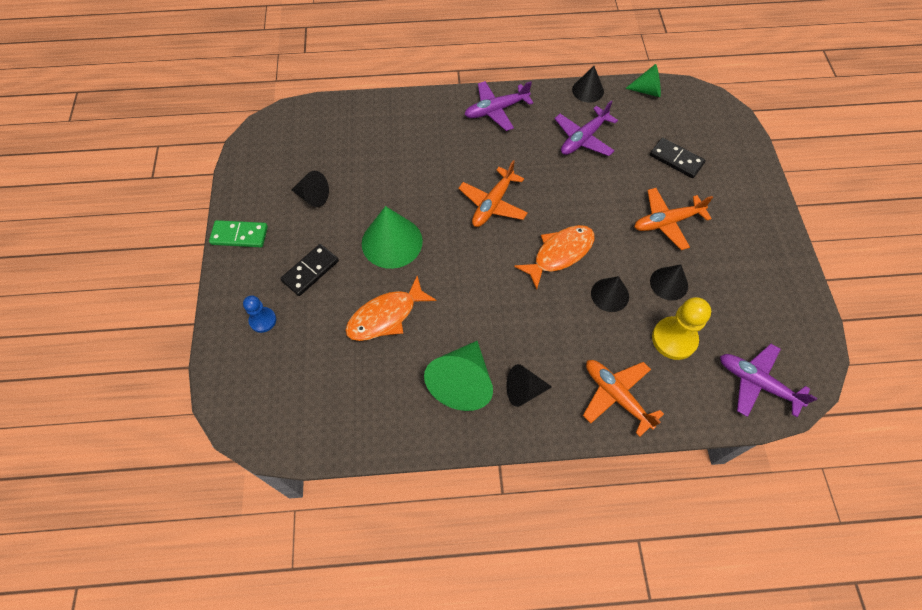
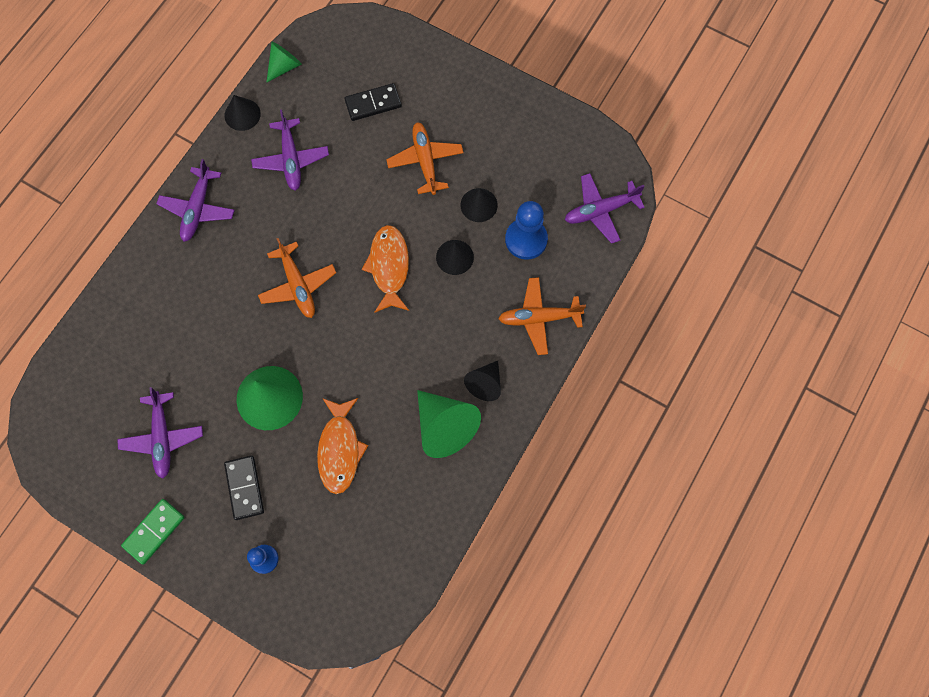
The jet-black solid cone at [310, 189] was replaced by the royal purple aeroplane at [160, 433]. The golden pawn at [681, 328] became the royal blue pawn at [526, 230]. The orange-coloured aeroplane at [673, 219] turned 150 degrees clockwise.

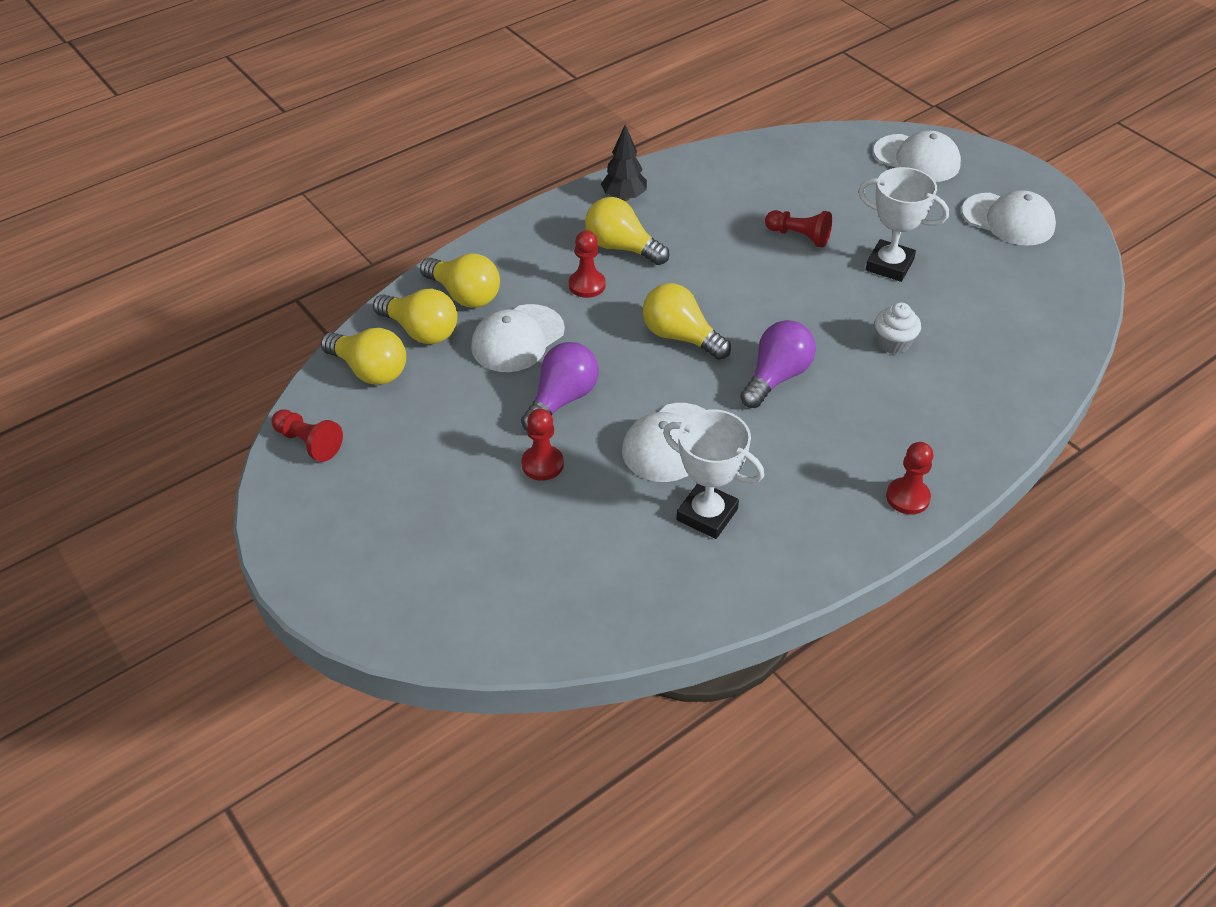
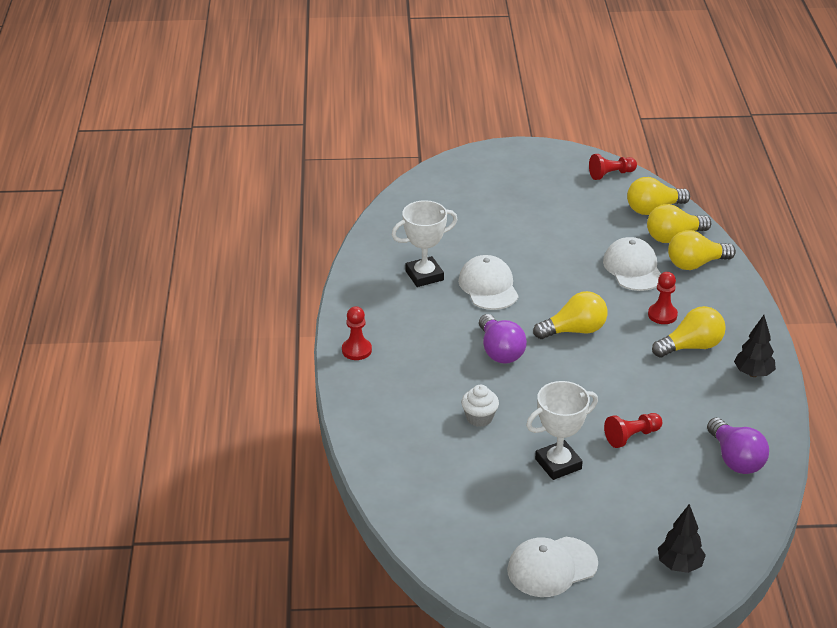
The scarlet pawn at [542, 445] disappeared. The royal purple bulb moved from [560, 386] to [738, 446]. The white cap at [917, 156] was replaced by the jet-black fir tree at [682, 538].

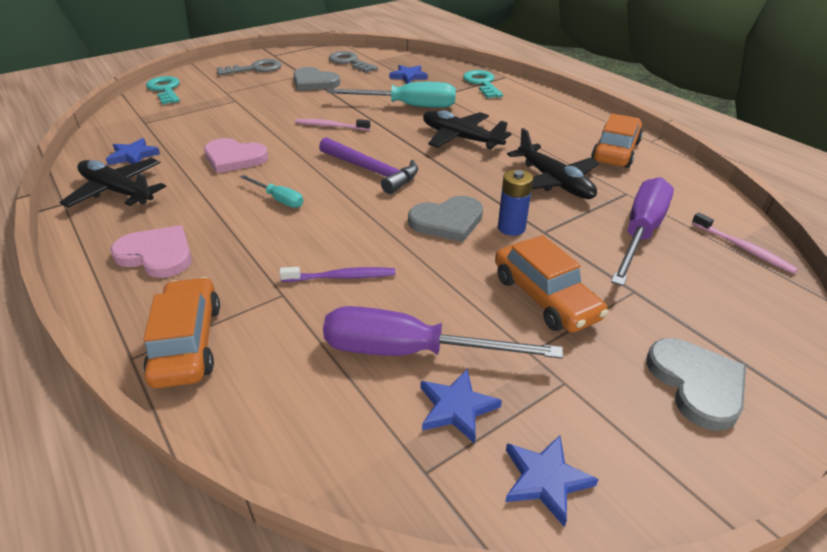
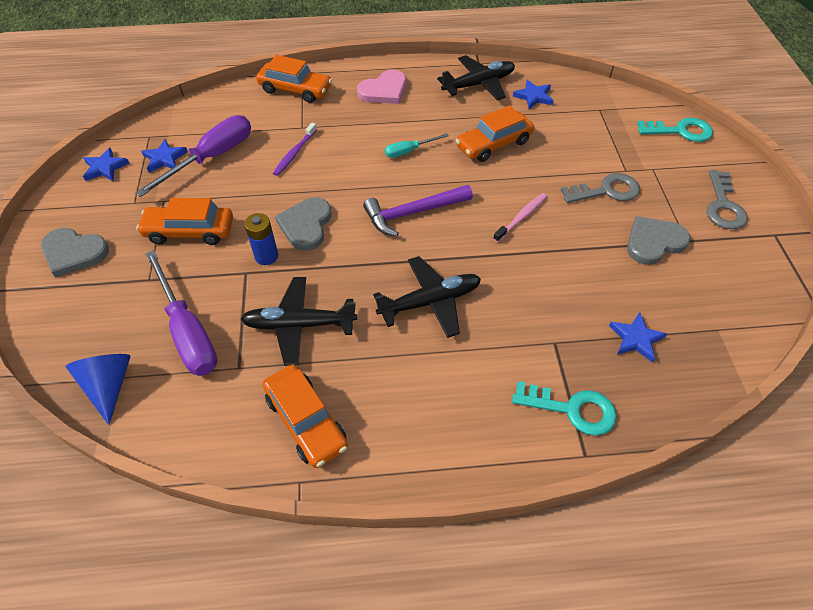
The teal hand screwdriver at [391, 95] disappeared. The ash-grey latchkey moved from [353, 62] to [600, 188]. The rosy love heart at [236, 155] was replaced by the orange-coloured toy car at [495, 133]. The rosy toothbrush at [745, 243] was replaced by the royal blue solid cone at [98, 389].

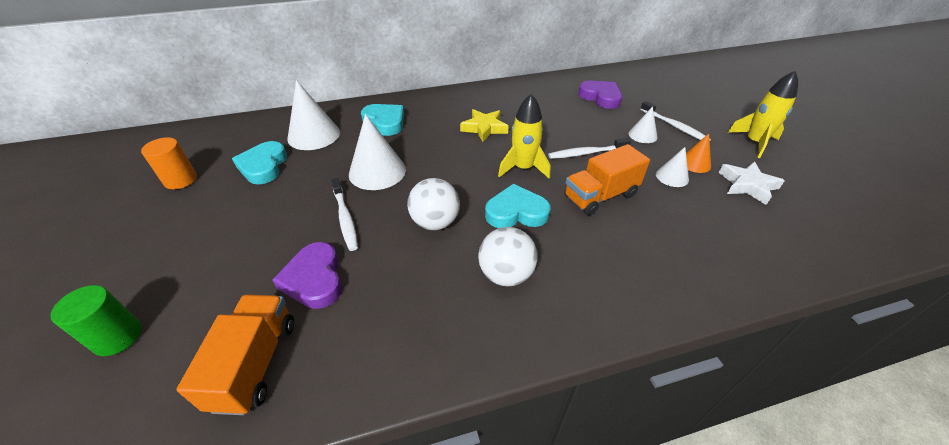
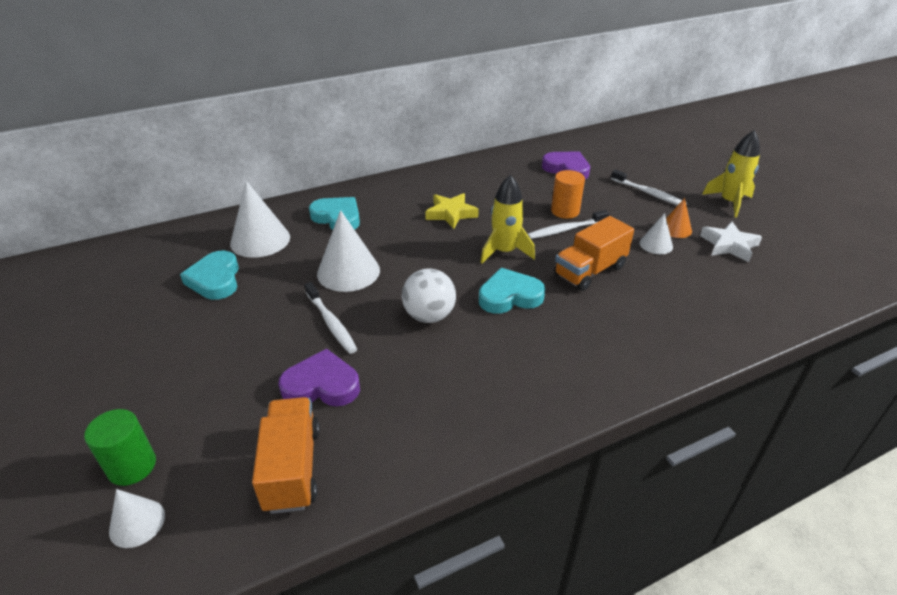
The white sphere at [507, 256] disappeared. The orange-coloured solid cylinder moved from [169, 163] to [568, 194]. The white solid cone moved from [643, 124] to [137, 518]. The royal purple love heart at [307, 275] turned 120 degrees clockwise.

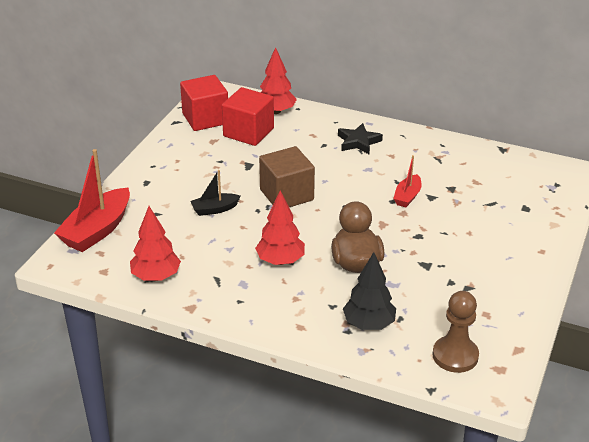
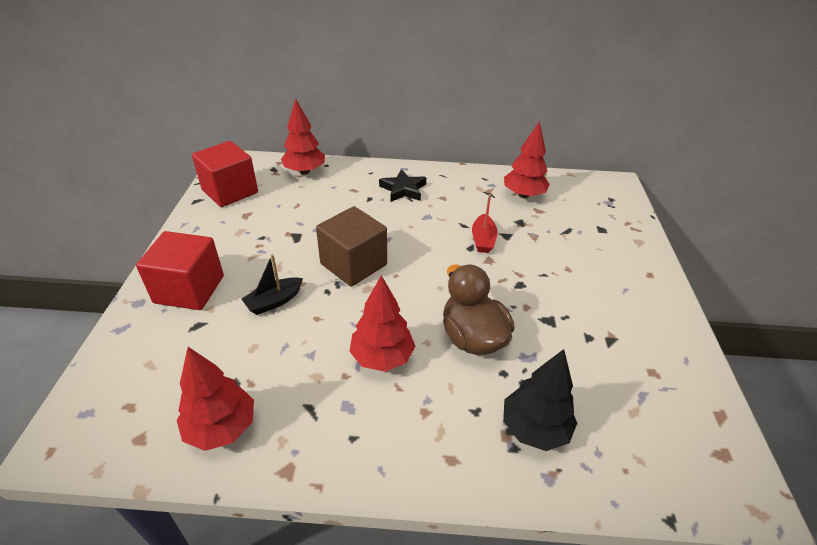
The scarlet sailboat at [92, 200] disappeared. The dark brown pawn at [456, 332] disappeared. The scarlet fir tree at [527, 159] appeared. The scarlet block moved from [248, 116] to [180, 270].

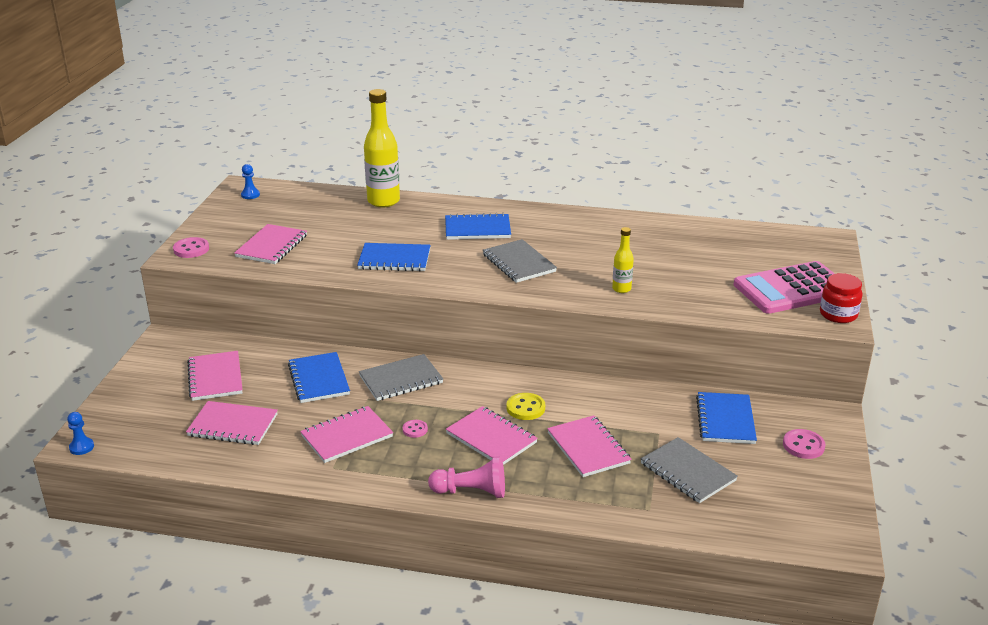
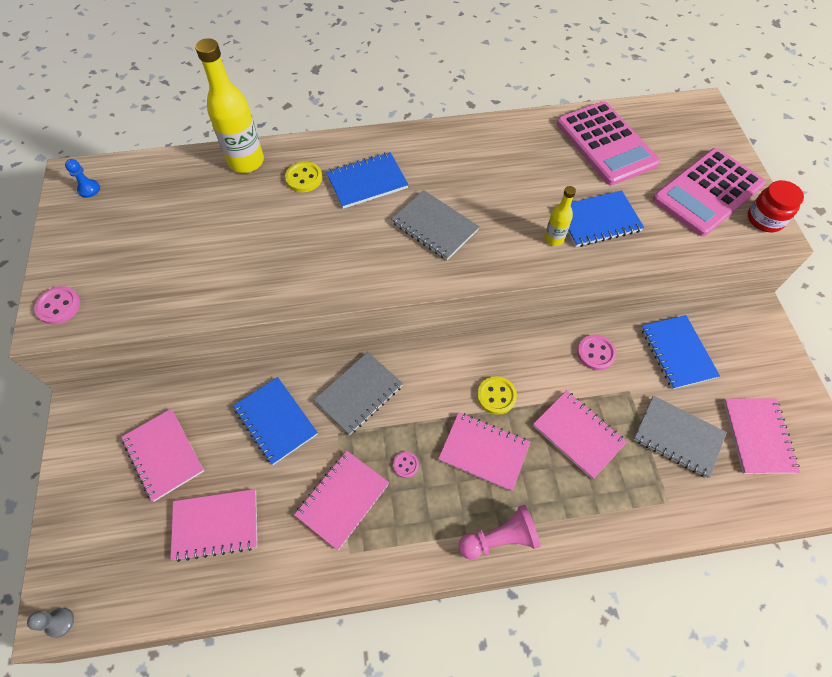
The golden shirt button at [303, 176] appeared. The rosy calculator at [608, 143] appeared. The rosy exercise book moved from [270, 244] to [761, 436]. The royal blue exercise book moved from [394, 257] to [606, 218]. The rosy shirt button moved from [804, 444] to [597, 352]. The royal blue pawn at [80, 433] became the ash-grey pawn at [50, 623].

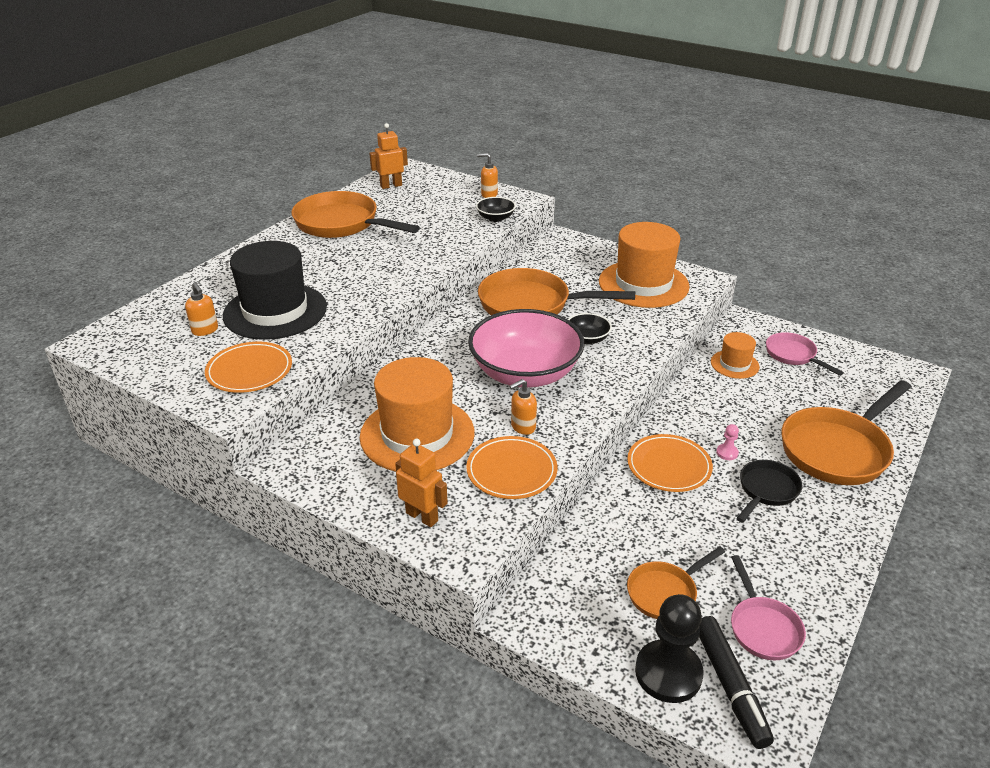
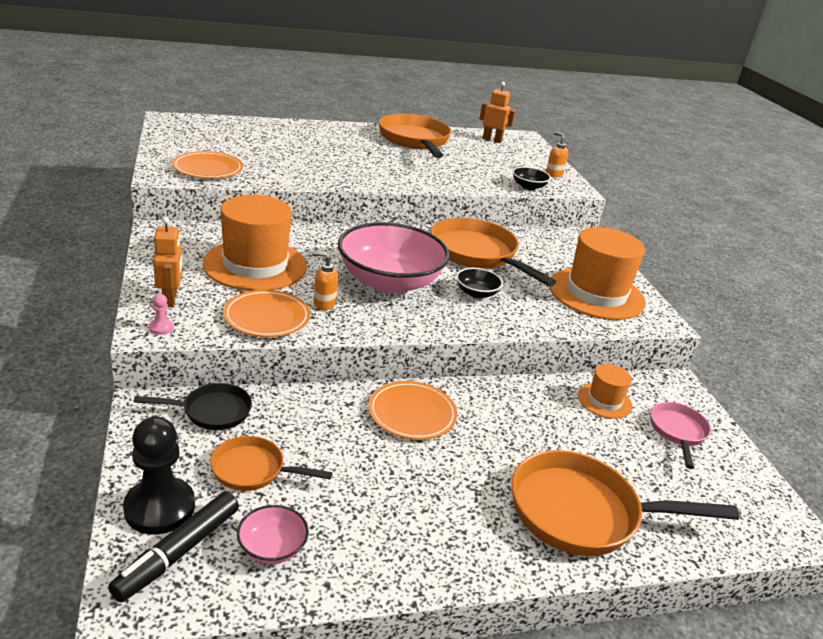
The orange-coloured soap pump at [201, 309] disappeared. The jet-black hat at [275, 290] disappeared. The rosy pawn moved from [727, 442] to [161, 314]. The jet-black skillet moved from [769, 491] to [193, 406]. The rosy skillet at [768, 607] was replaced by the rosy deep dish at [273, 534].

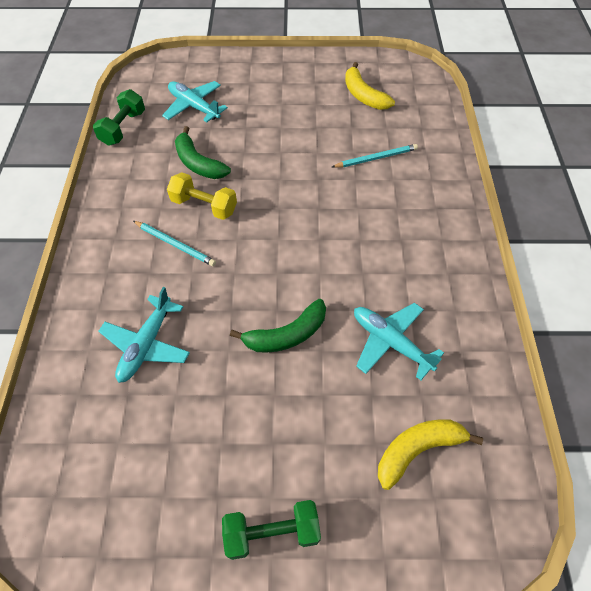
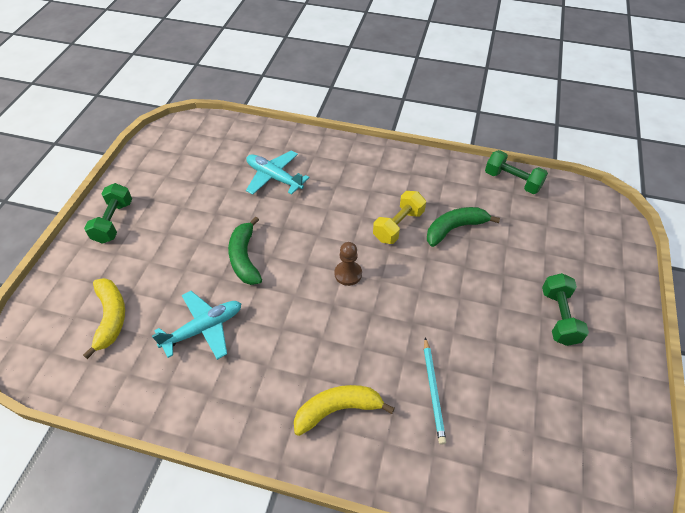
The teal lead pencil at [174, 243] disappeared. The teal aeroplane at [195, 101] disappeared. The dark brown pawn at [348, 264] appeared. The emerald hand weight at [565, 309] appeared. The golden toy banana moved from [370, 86] to [344, 410].

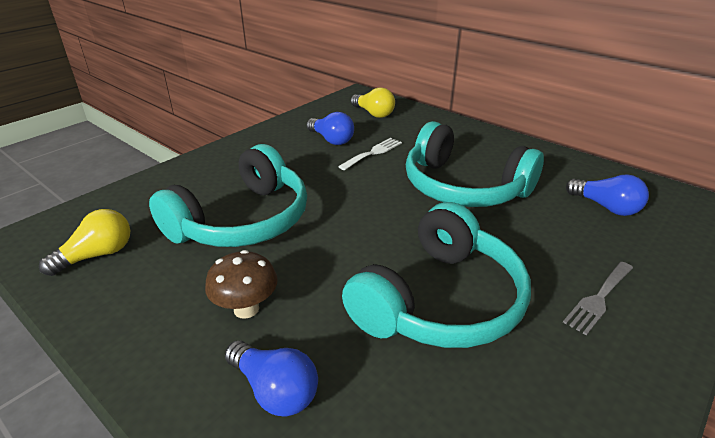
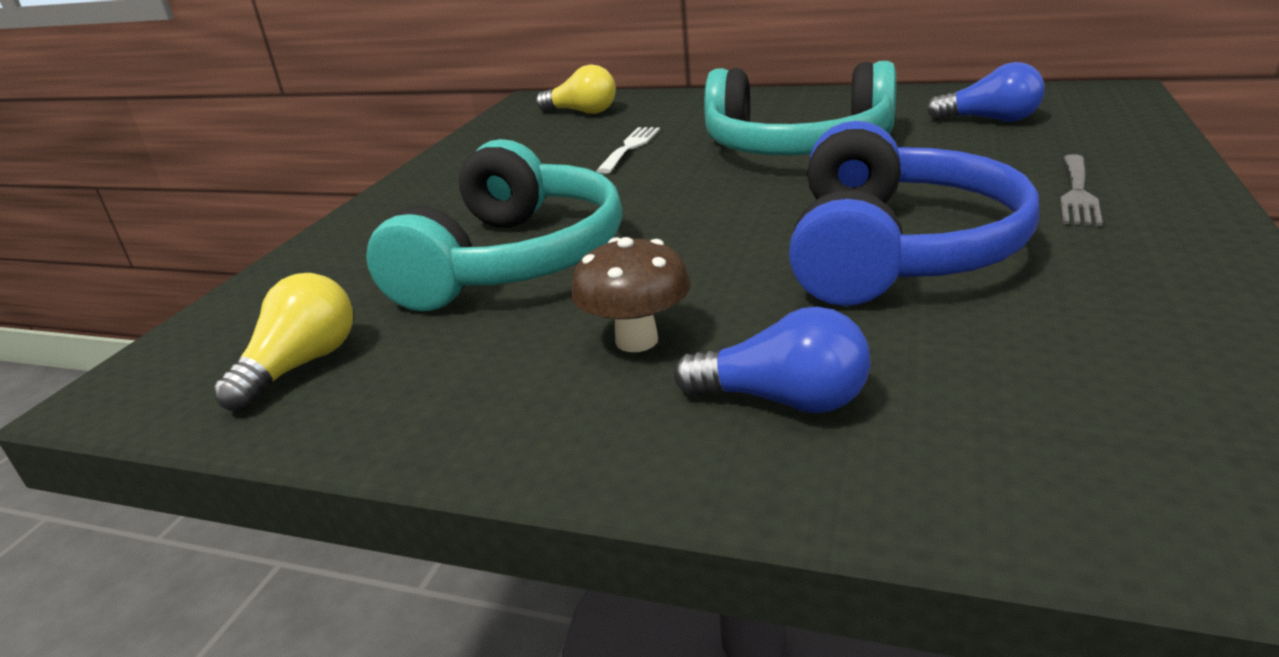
The royal blue bulb at [330, 128] disappeared. The teal headphones at [436, 275] became the royal blue headphones at [914, 213].

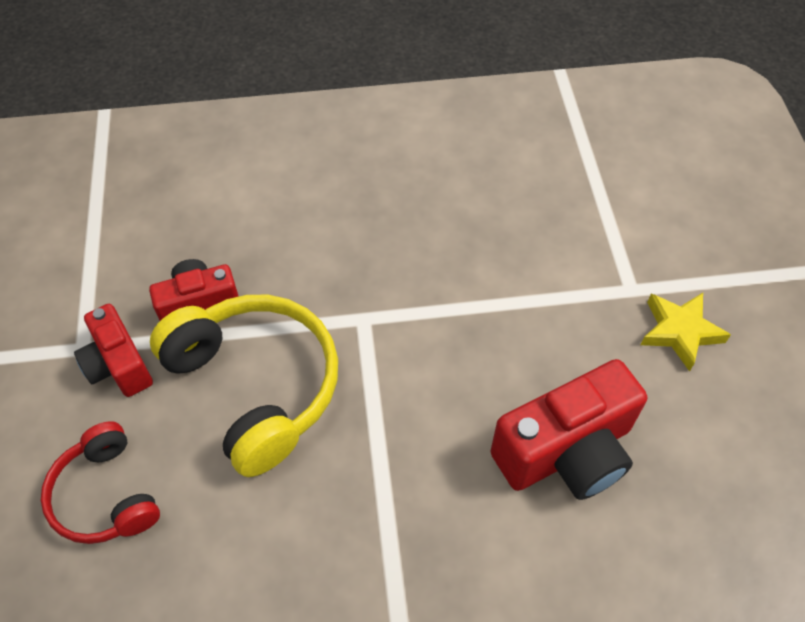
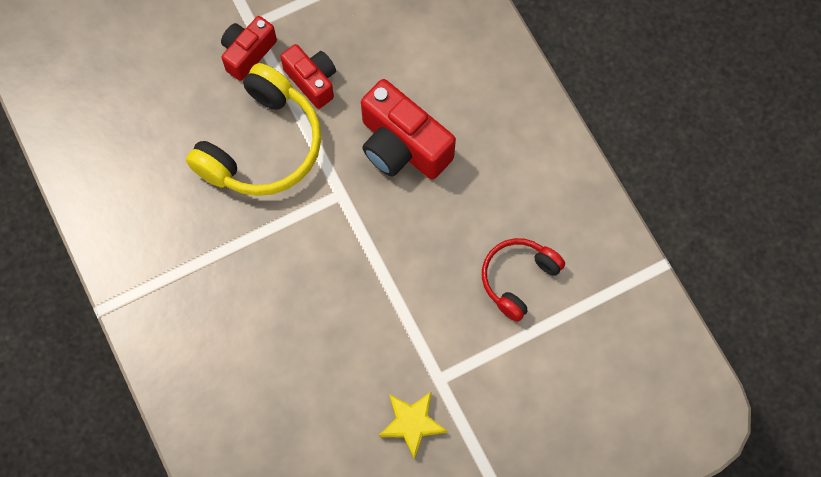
The scarlet headphones moved from [100, 482] to [523, 280]. The scarlet photo camera moved from [568, 429] to [408, 129].

